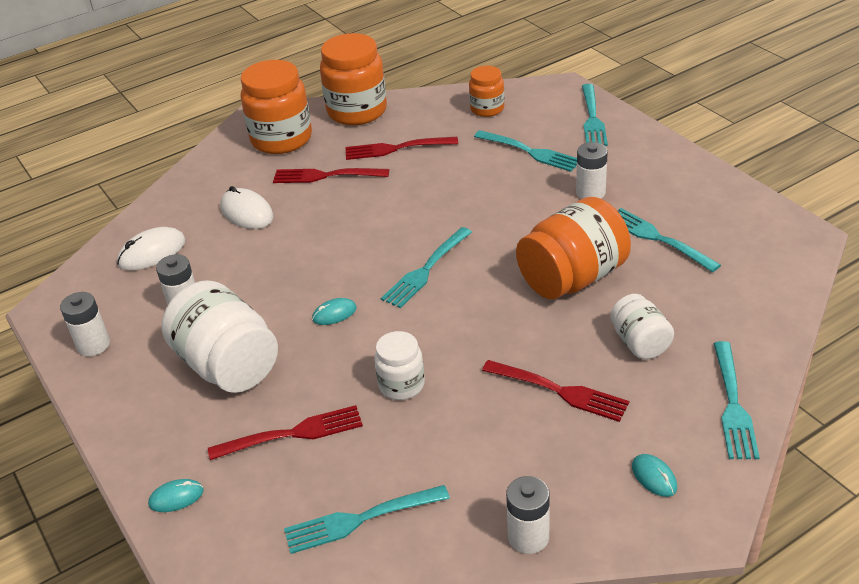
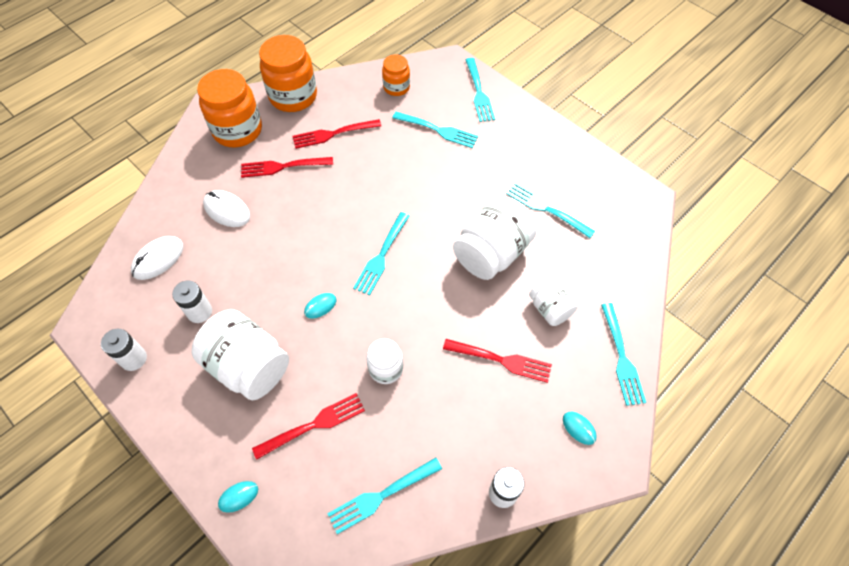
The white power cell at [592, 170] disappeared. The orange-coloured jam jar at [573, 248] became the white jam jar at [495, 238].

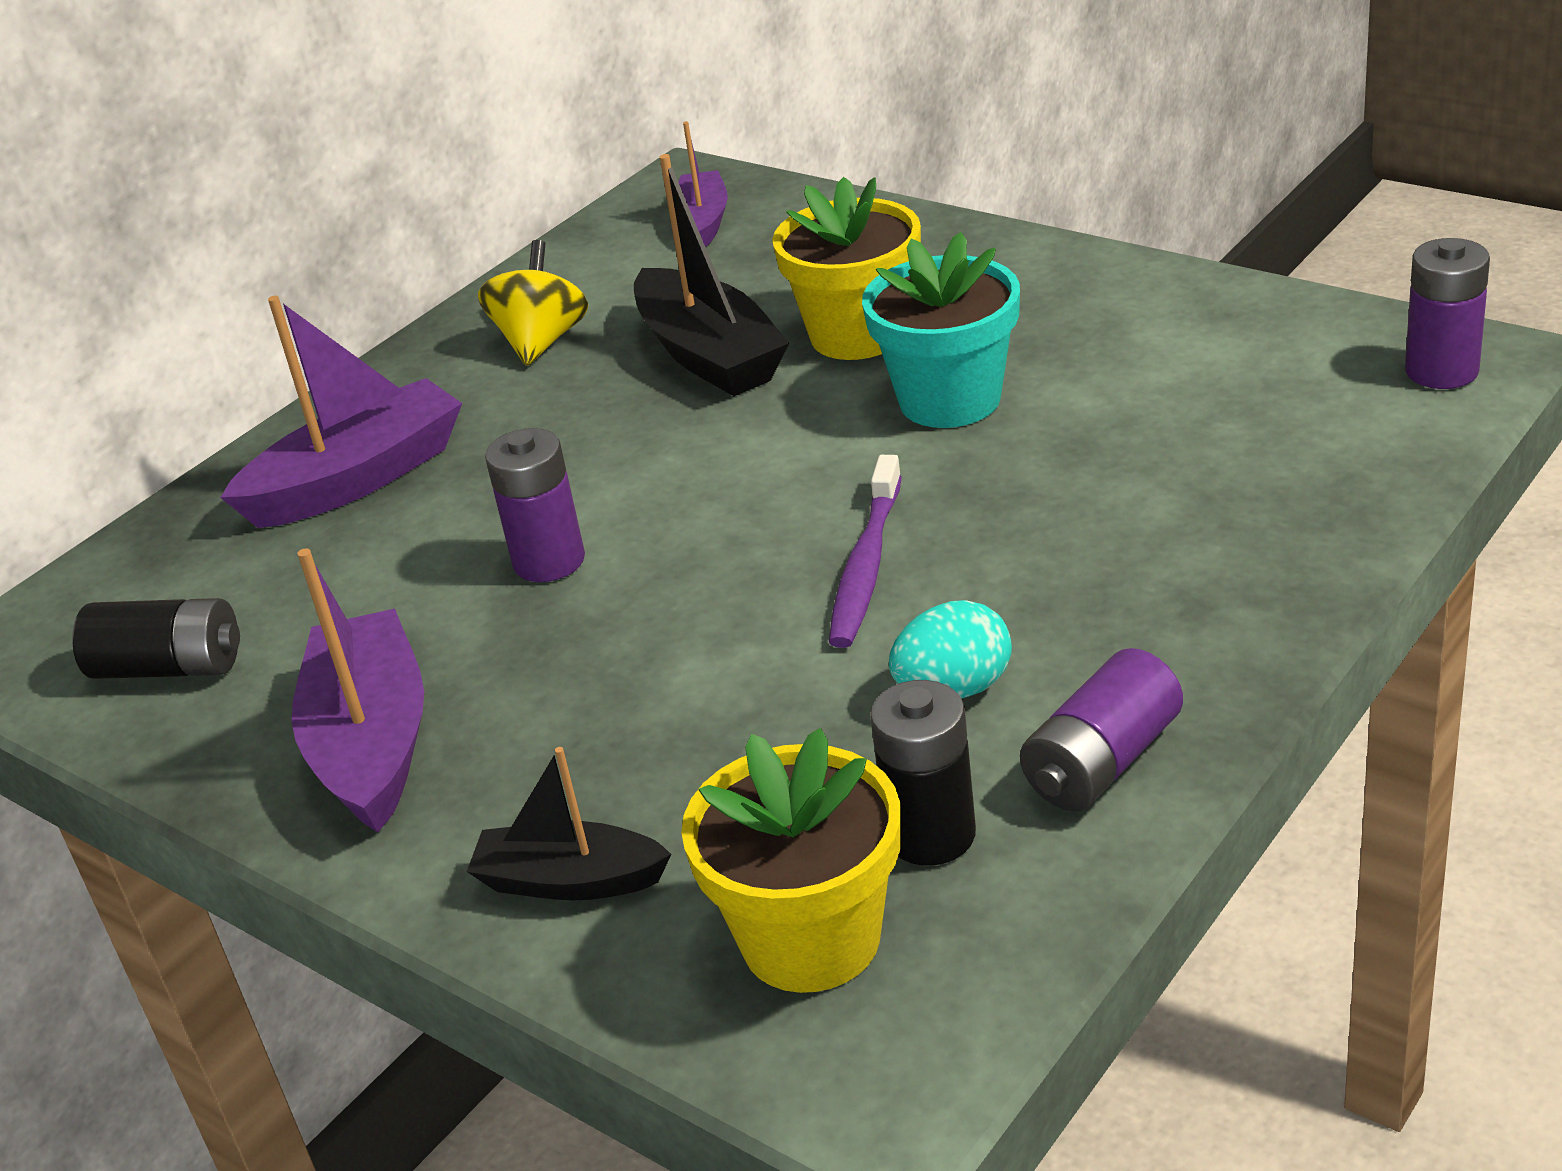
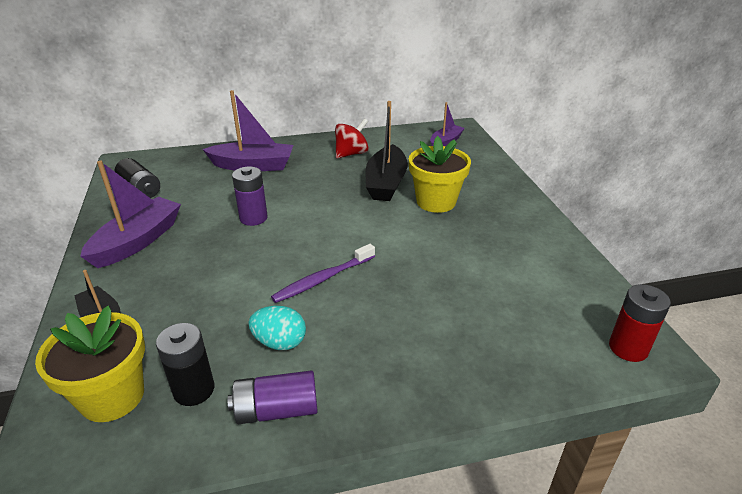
The teal flower pot at [941, 330] disappeared. The golden toy top at [533, 303] became the scarlet toy top at [352, 139]. The royal purple power cell at [1447, 313] became the scarlet power cell at [640, 323].

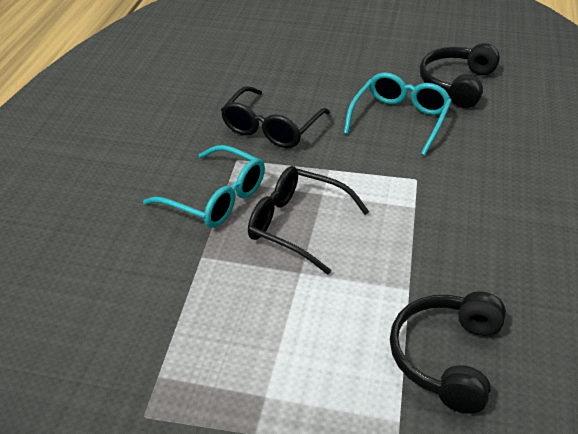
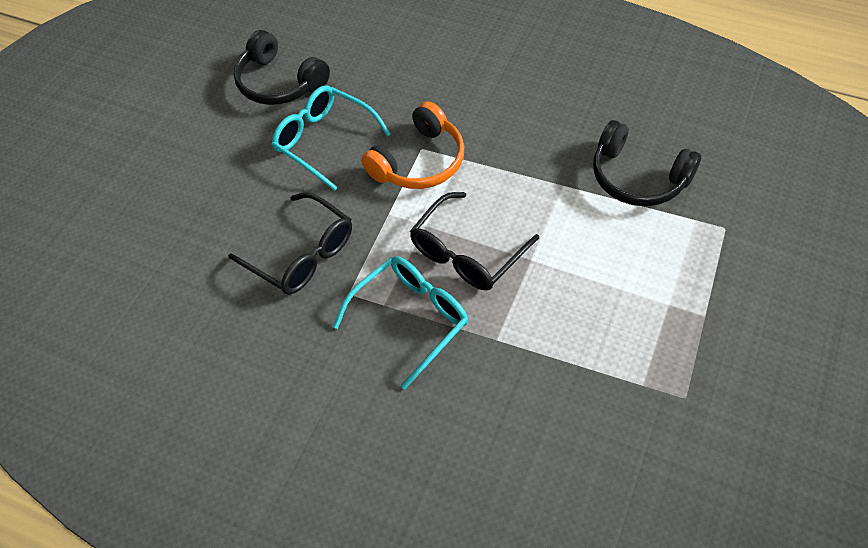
The orange-coloured headphones at [412, 145] appeared.

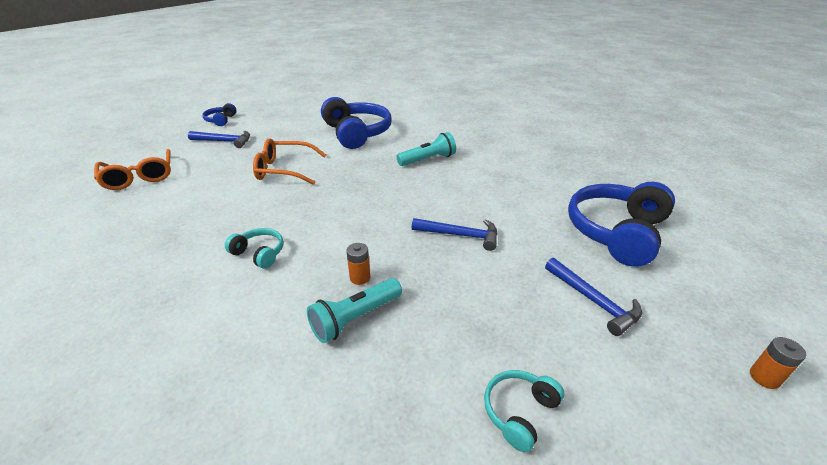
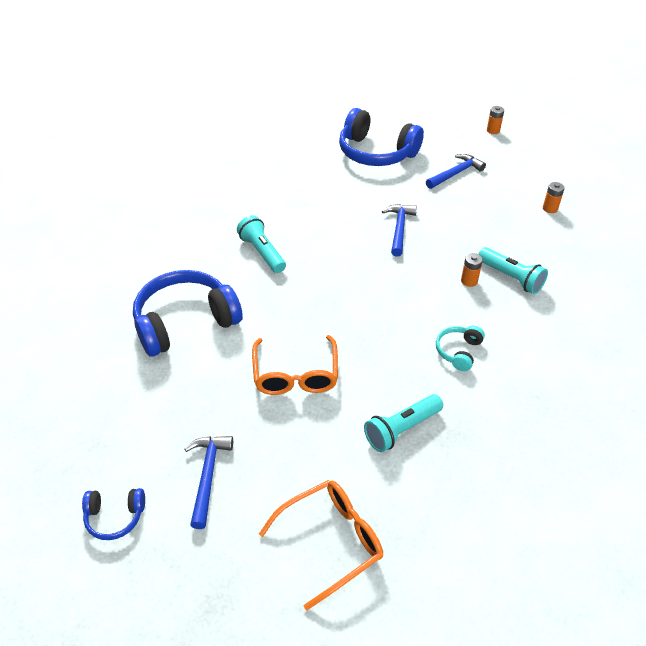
The teal flashlight at [403, 423] appeared. The teal headphones at [524, 411] was replaced by the orange-coloured power cell at [554, 197].

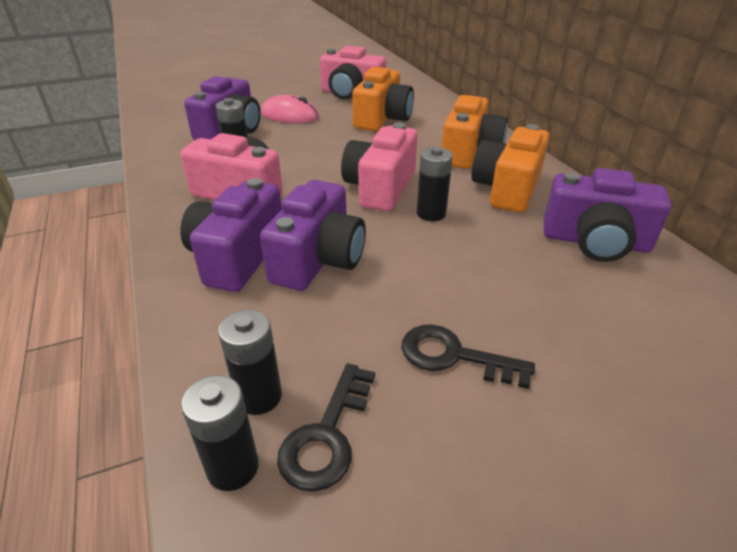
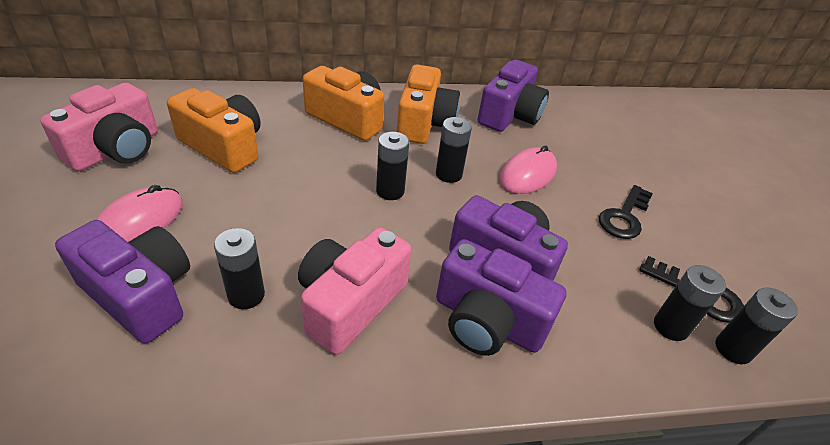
The rosy PC mouse at [528, 169] appeared. The rosy photo camera at [379, 167] was replaced by the jet-black power cell at [392, 166]. The orange-coloured photo camera at [511, 168] turned 120 degrees counterclockwise.

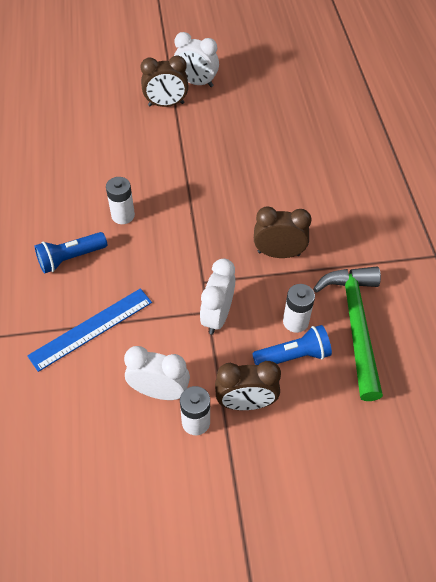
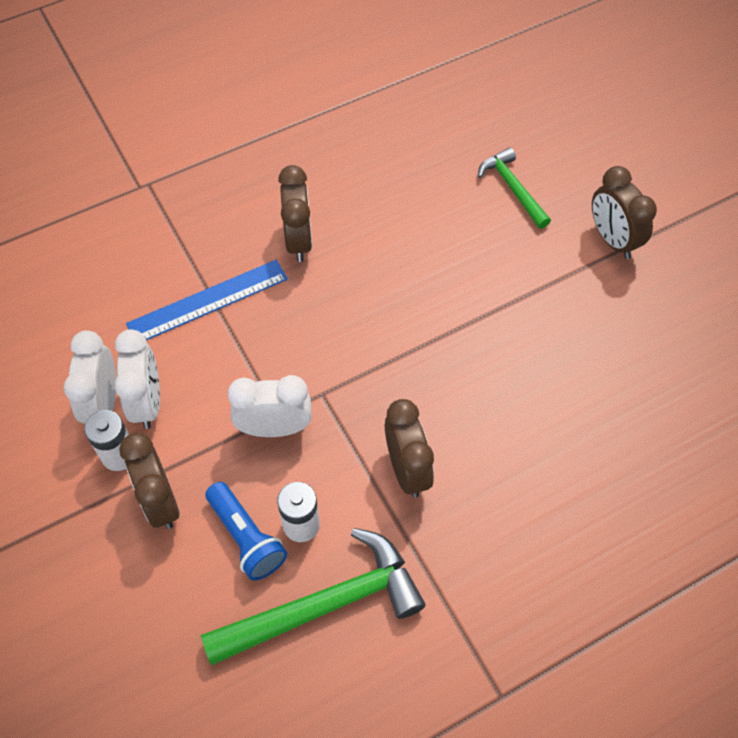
The white power cell at [120, 200] disappeared. The emerald hammer at [514, 188] appeared. The white bedside clock moved from [196, 59] to [90, 377]. The royal blue flashlight at [71, 252] was replaced by the dark brown bedside clock at [295, 213]. The royal blue straightedge at [89, 330] turned 60 degrees counterclockwise.

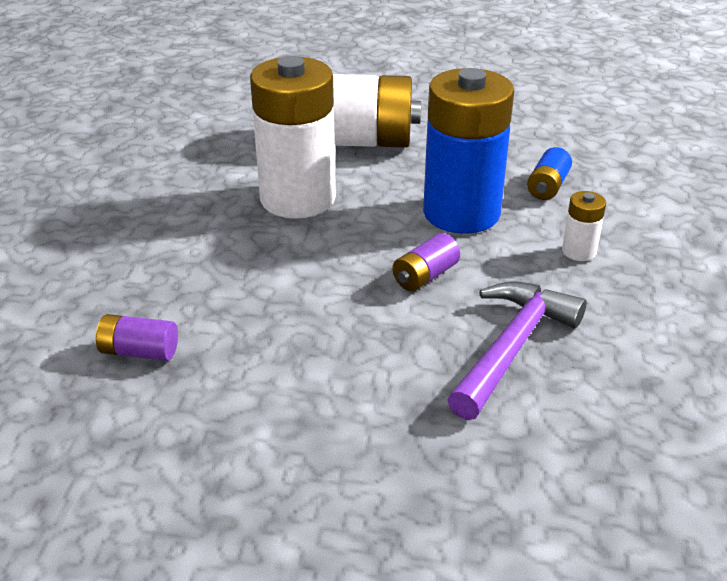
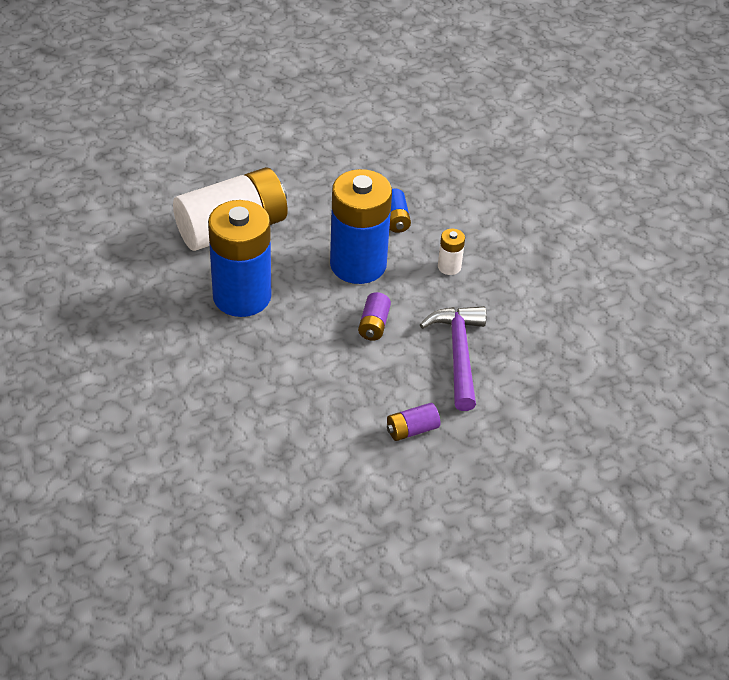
The royal purple power cell moved from [137, 337] to [413, 422]. The white power cell at [293, 137] became the royal blue power cell at [239, 258].

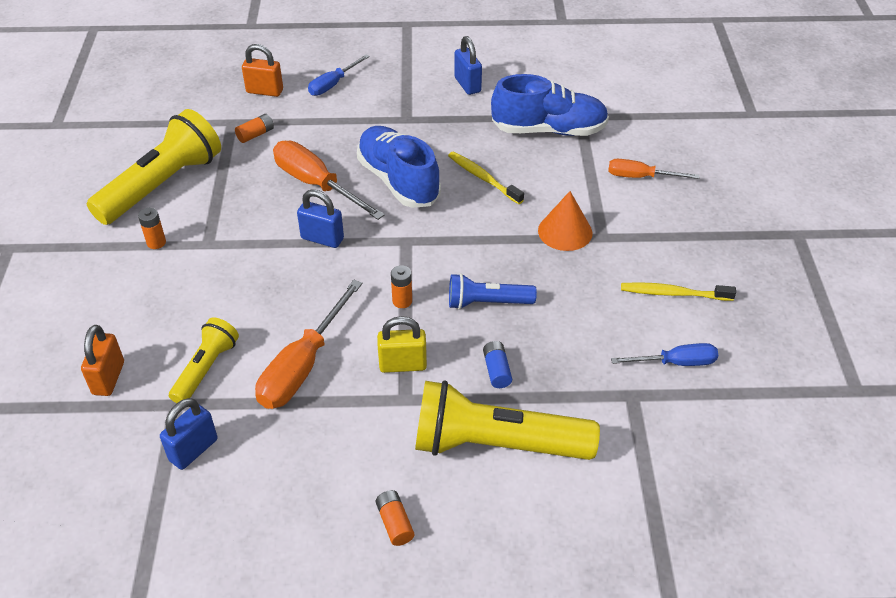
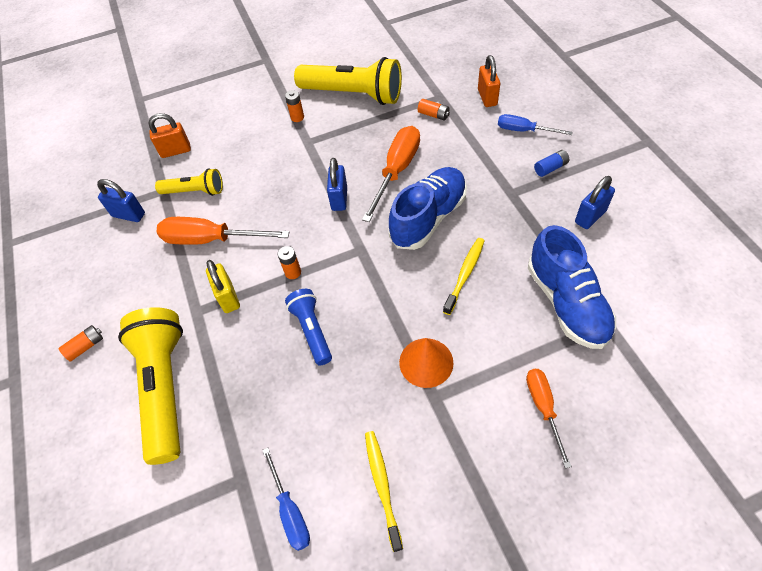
The royal blue power cell moved from [497, 364] to [551, 163].

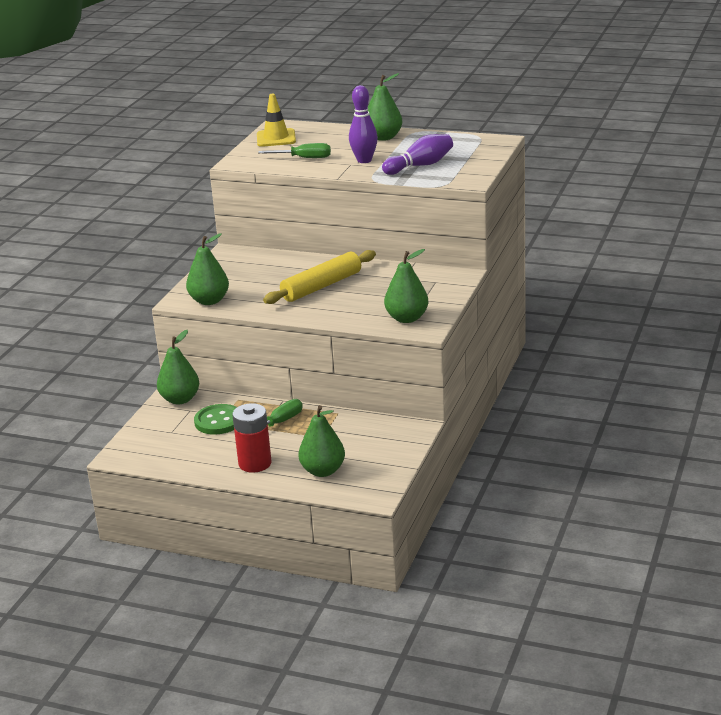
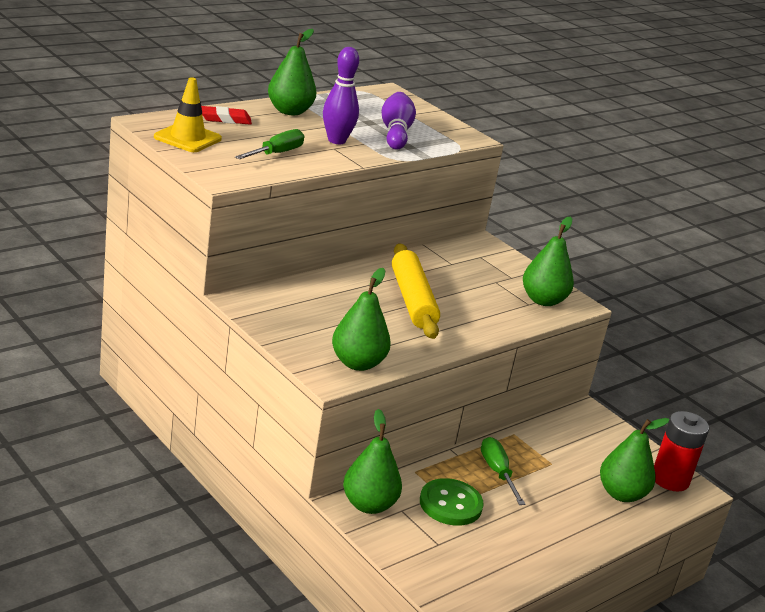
The scarlet eraser at [226, 115] appeared. The scarlet power cell moved from [252, 438] to [681, 451].

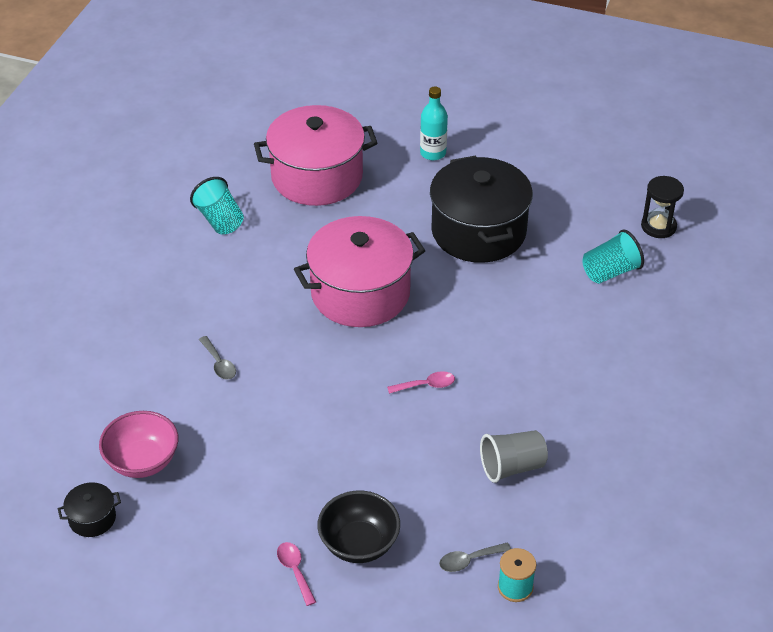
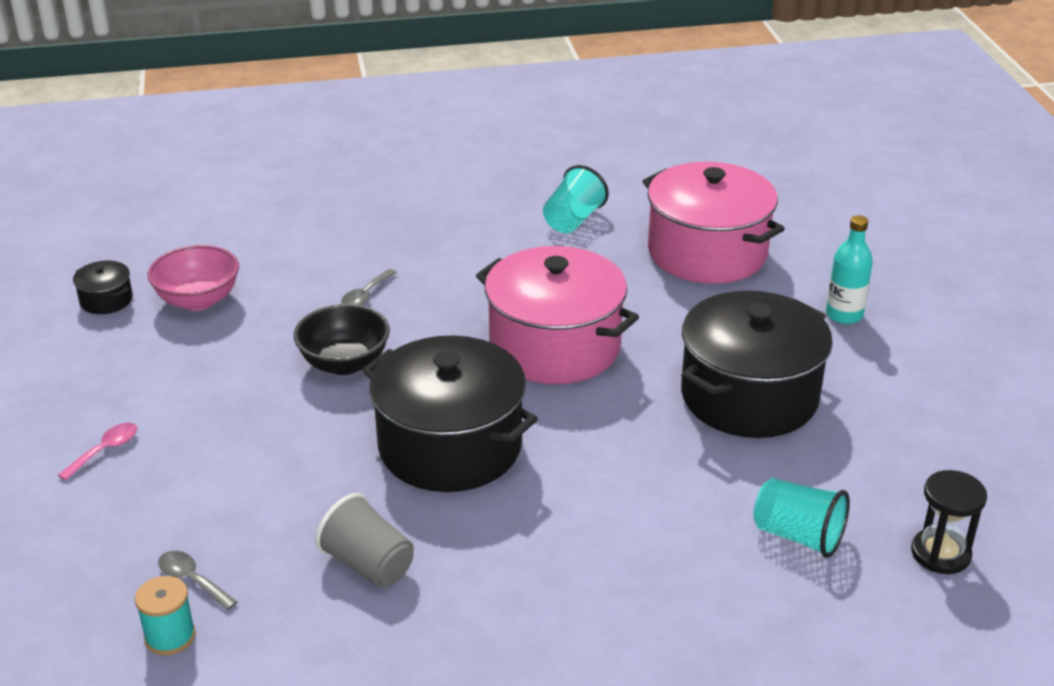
The jet-black deep dish moved from [358, 527] to [342, 339]. The rosy tablespoon at [421, 382] was replaced by the jet-black stockpot at [450, 413].

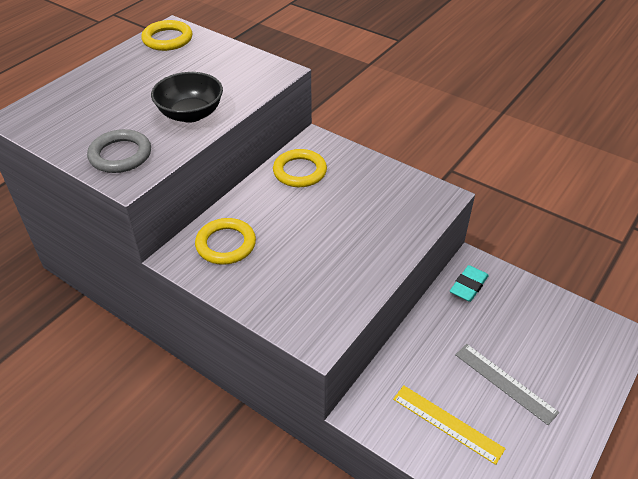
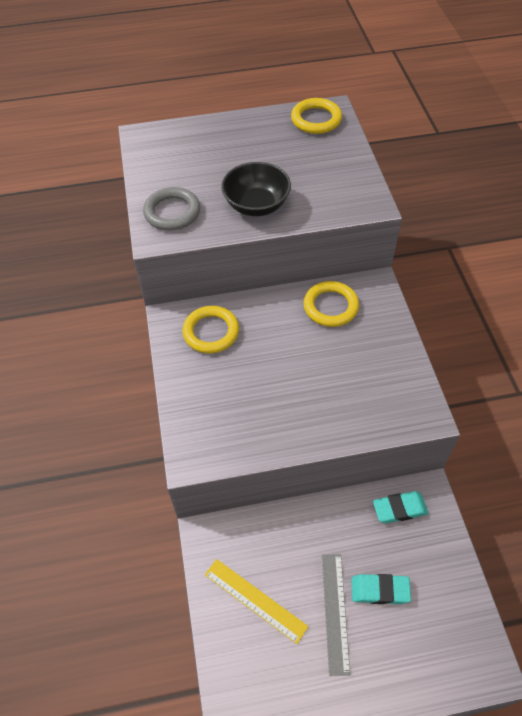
The teal eraser at [381, 589] appeared. The golden straightedge at [449, 425] turned 45 degrees counterclockwise.

